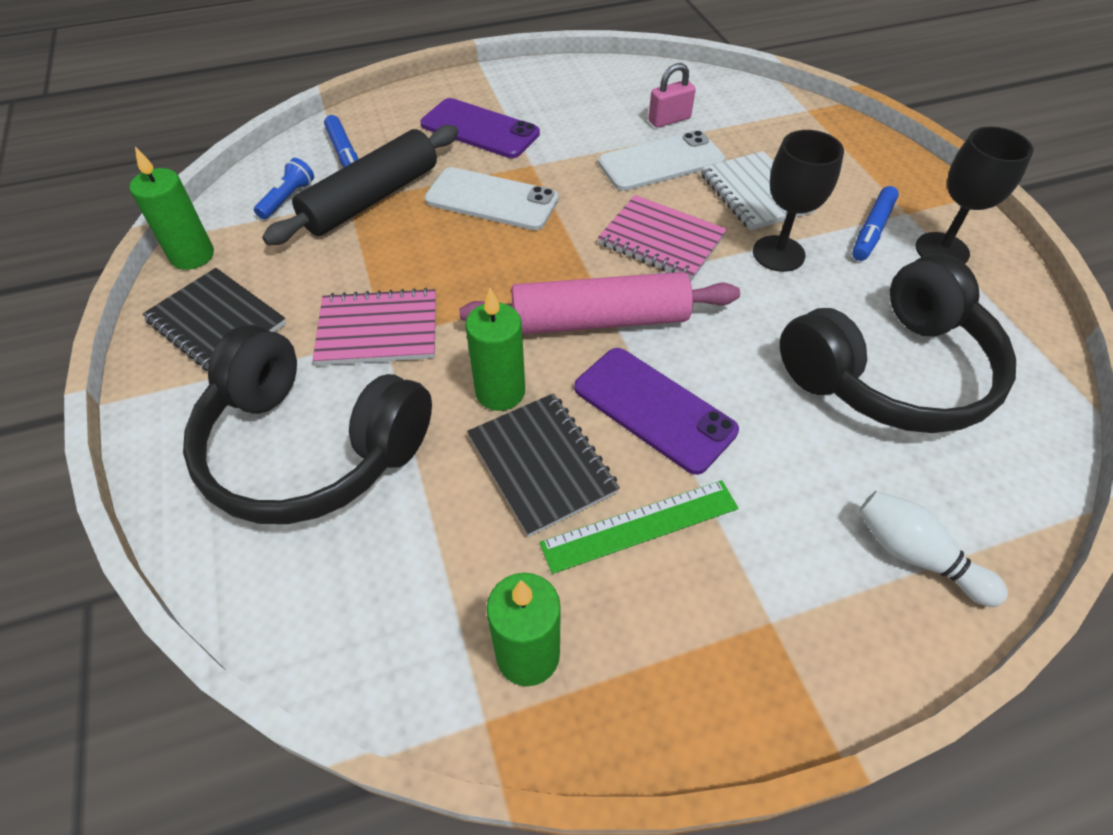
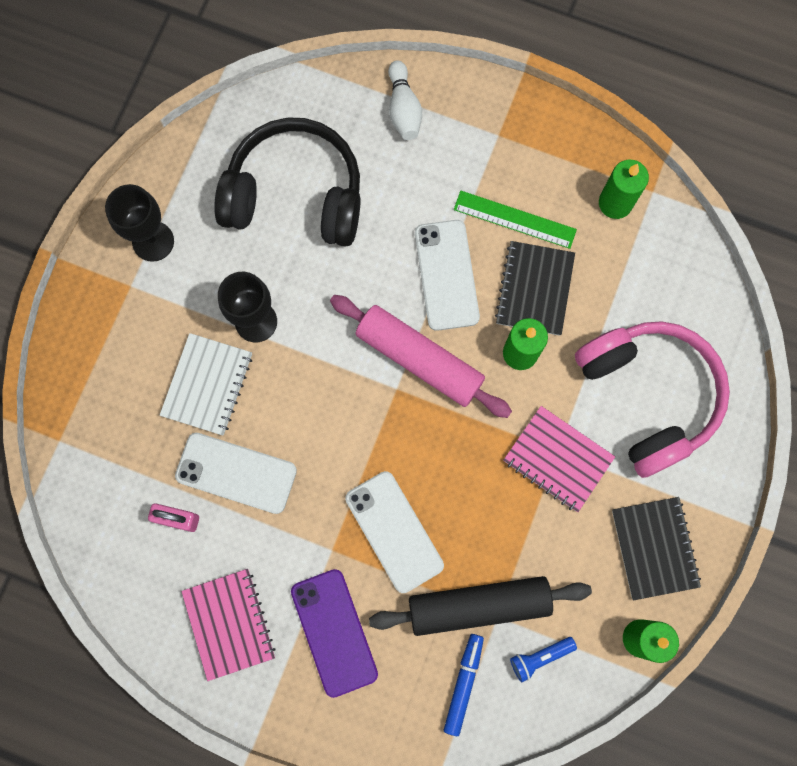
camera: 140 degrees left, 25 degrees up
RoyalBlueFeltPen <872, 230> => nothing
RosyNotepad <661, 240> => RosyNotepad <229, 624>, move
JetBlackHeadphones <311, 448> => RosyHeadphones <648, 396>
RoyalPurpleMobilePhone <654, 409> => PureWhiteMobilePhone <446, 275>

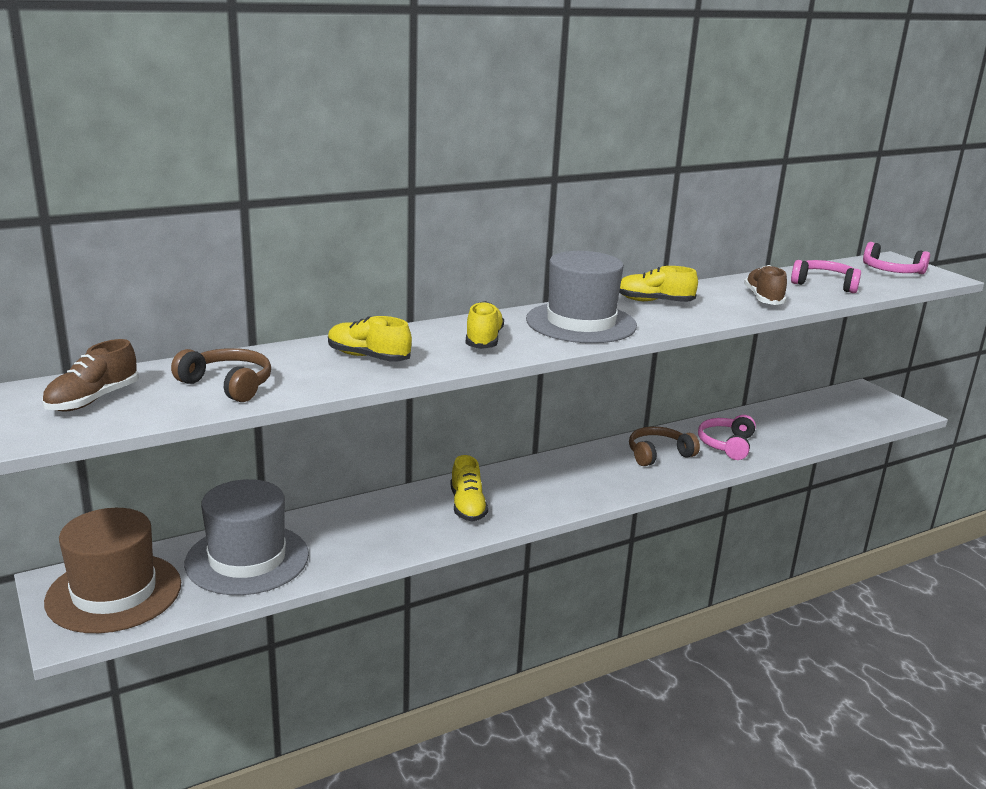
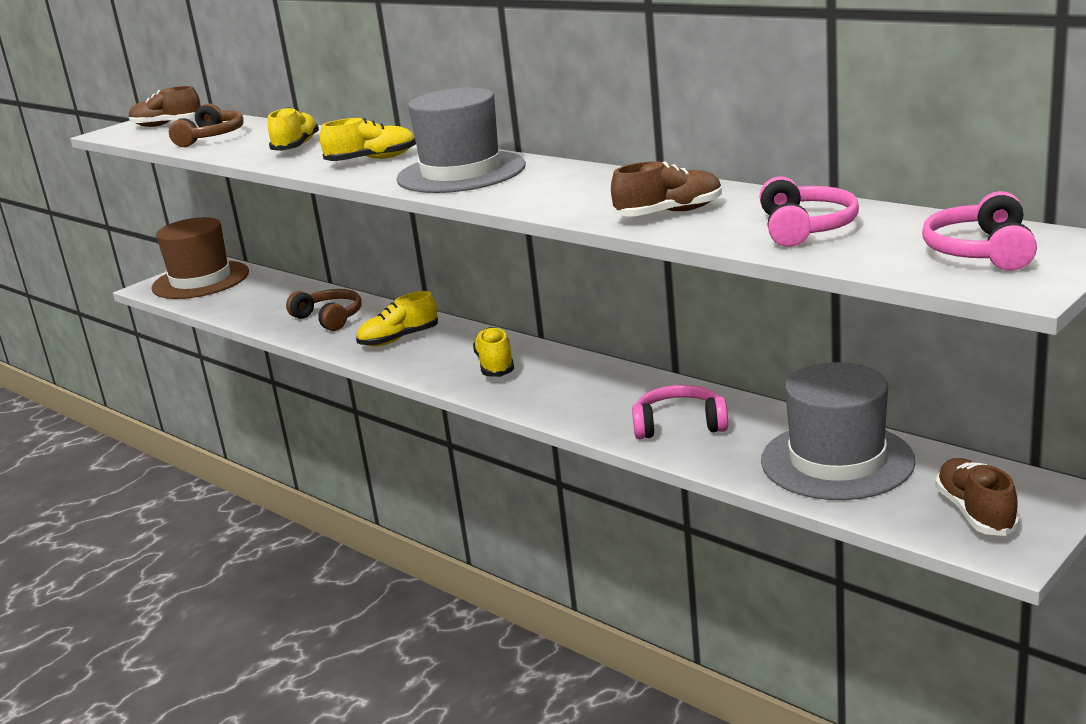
camera: 75 degrees right, 0 degrees up
nothing => BrownShoe <975, 512>
GreyHat <247, 559> => GreyHat <837, 461>, move
GoldenShoe <654, 301> => GoldenShoe <495, 365>, move
BrownHeadphones <658, 454> => BrownHeadphones <329, 318>, move

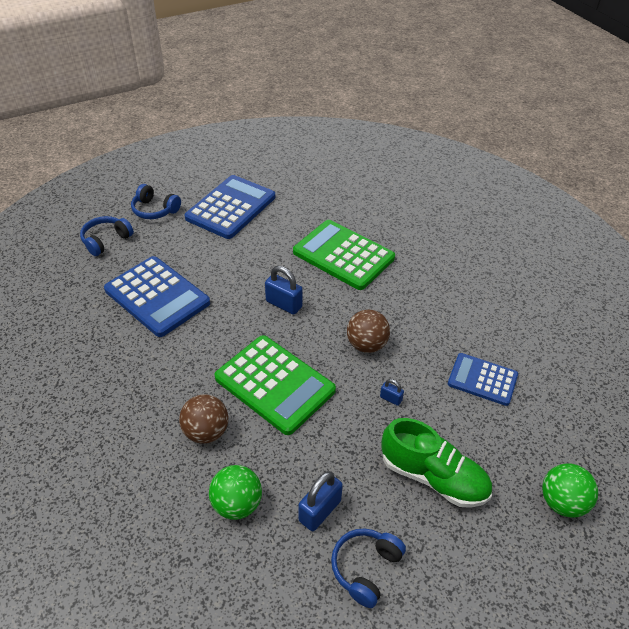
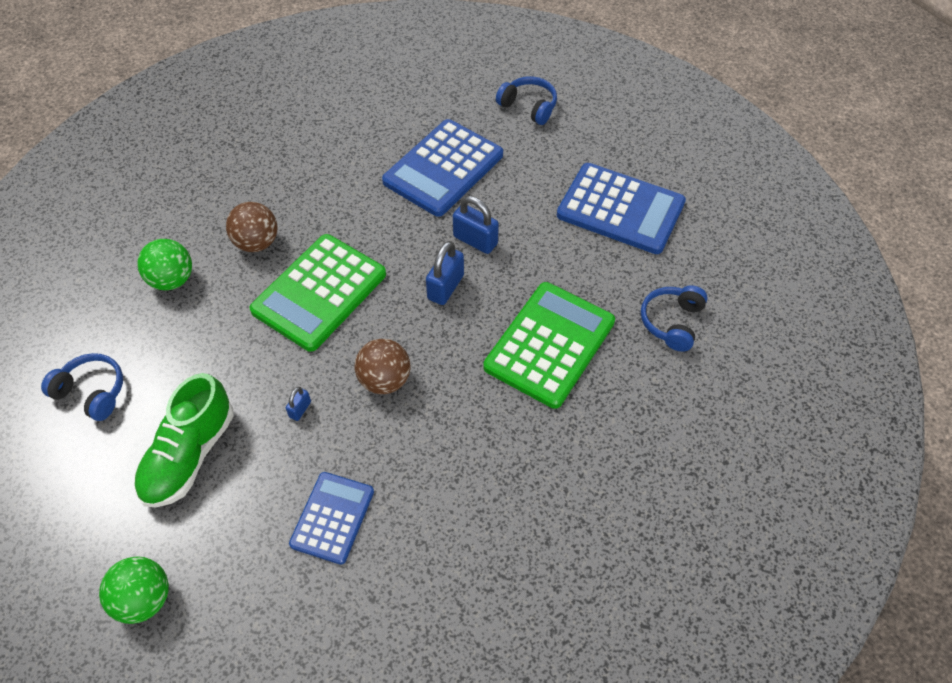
camera: 85 degrees right, 10 degrees up
RoyalBlueHeadphones <155, 210> => RoyalBlueHeadphones <672, 322>, move
RoyalBlueSmallLock <320, 511> => RoyalBlueSmallLock <475, 240>, move

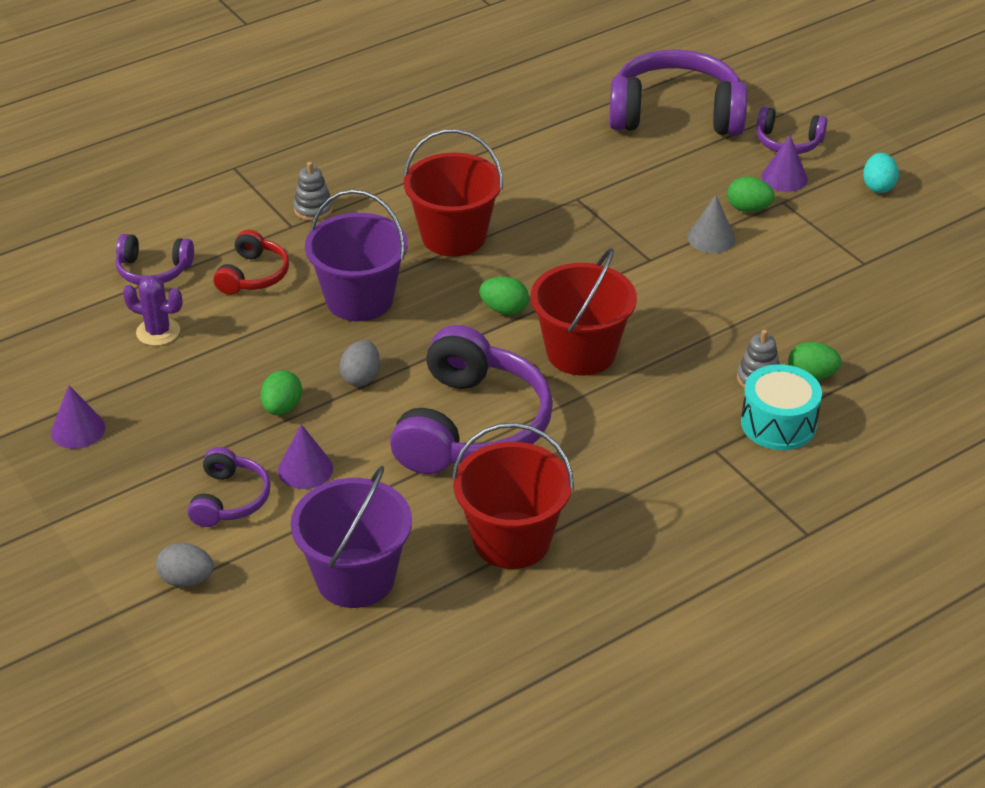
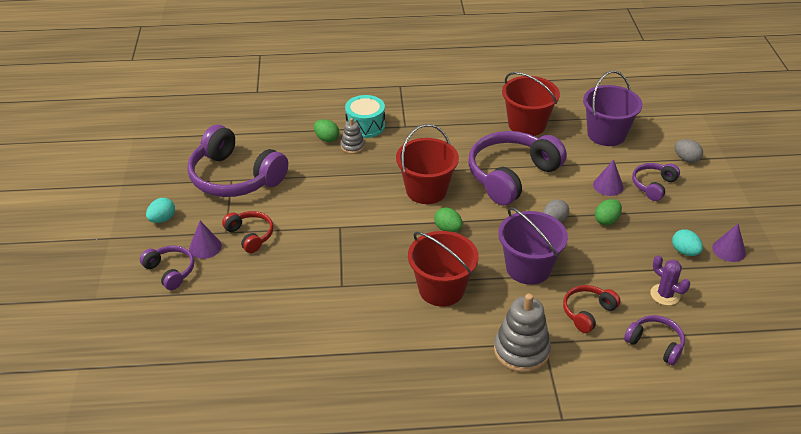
camera: 150 degrees left, 0 degrees up
GreyConeShape <711, 238> => nothing
nothing => AquaEgg <684, 252>
RoyalPurpleHeadphones <676, 114> => RoyalPurpleHeadphones <235, 177>, move
LeafGreenEgg <748, 209> => RedHeadphones <250, 235>
GreyStackingRings <313, 209> => GreyStackingRings <521, 351>, x1.85

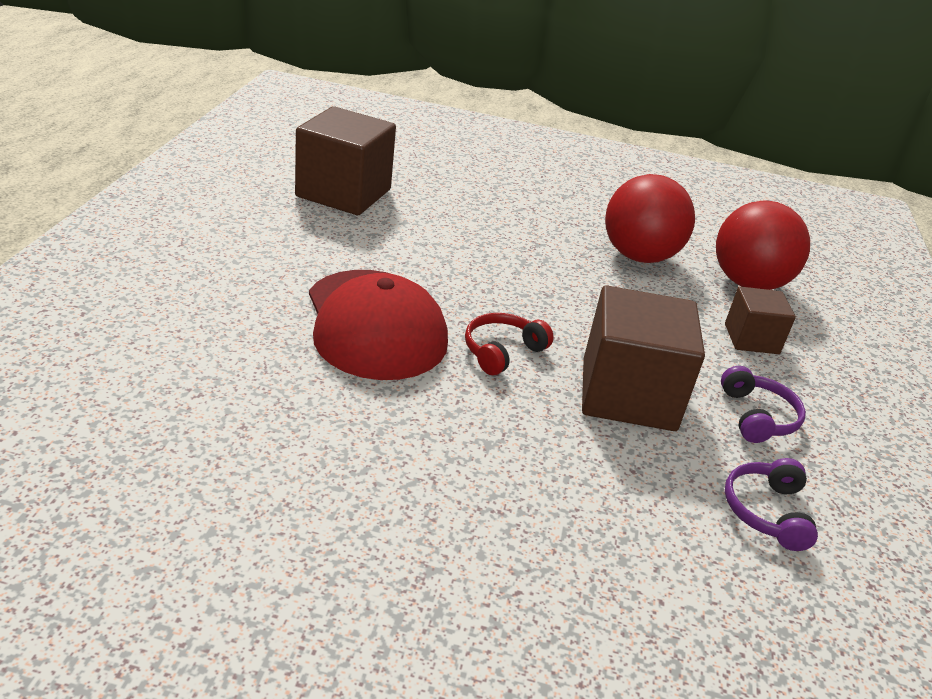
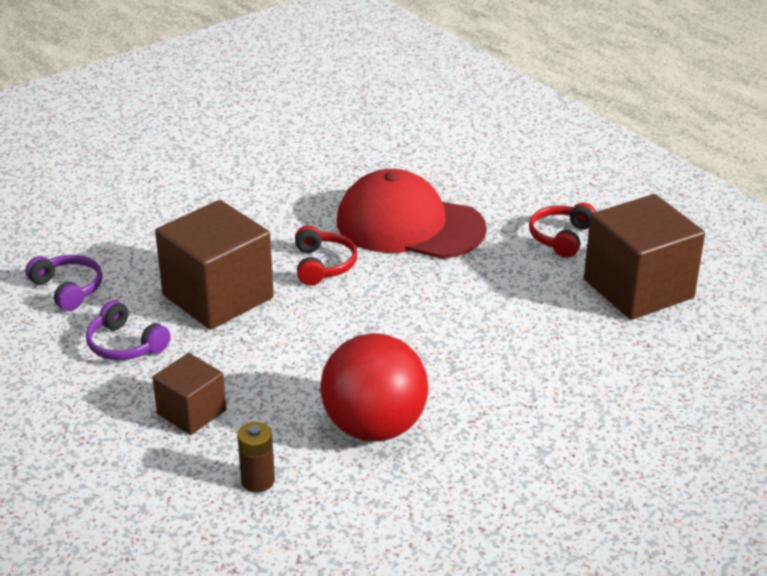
camera: 135 degrees right, 0 degrees up
nothing => RedHeadphones <561, 237>
RedBall <748, 283> => BrownPowerCell <258, 481>

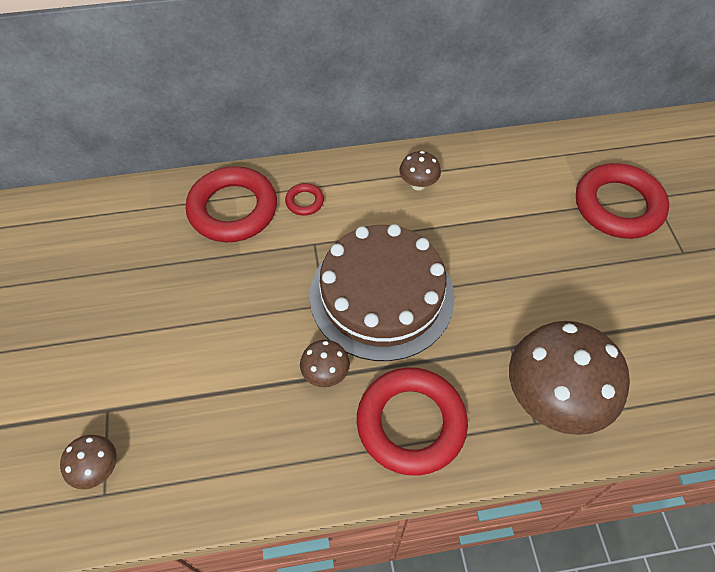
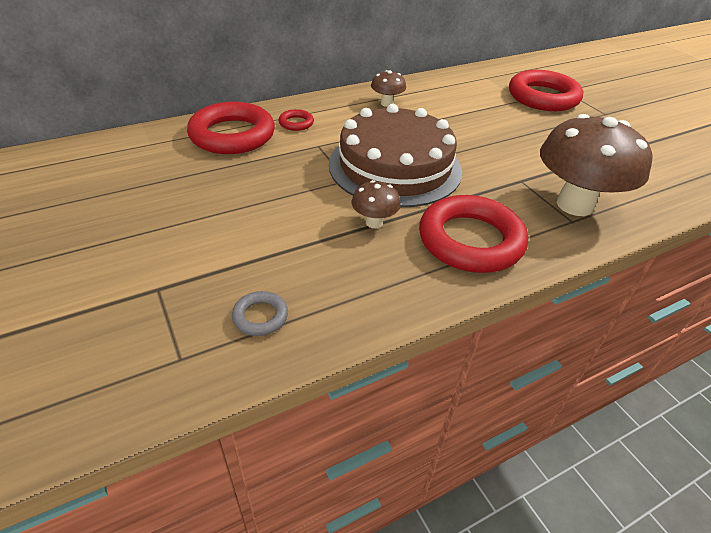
camera: 20 degrees left, 15 degrees down
BrownMushroom <98, 469> => nothing
nothing => GreyTorus <260, 316>

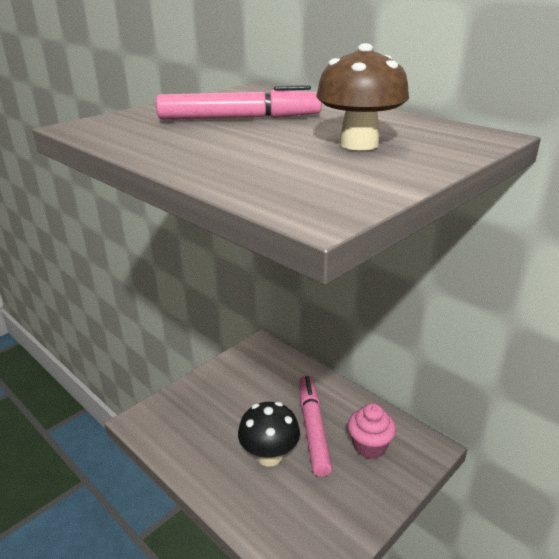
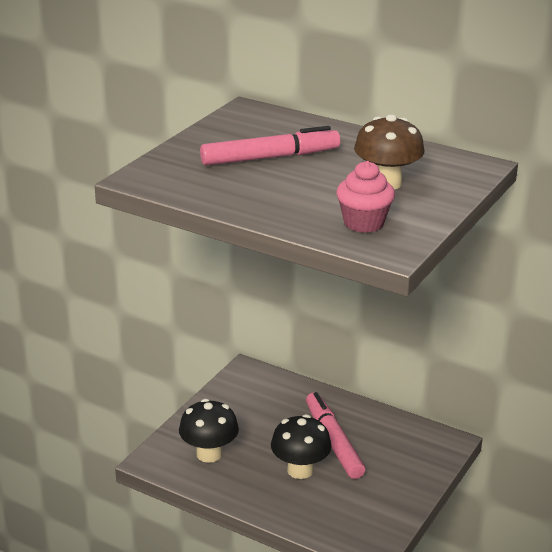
camera: 15 degrees left, 0 degrees up
nothing => JetBlackMushroom <209, 454>
RosyFairyCake <369, 446> => RosyFairyCake <363, 223>, move

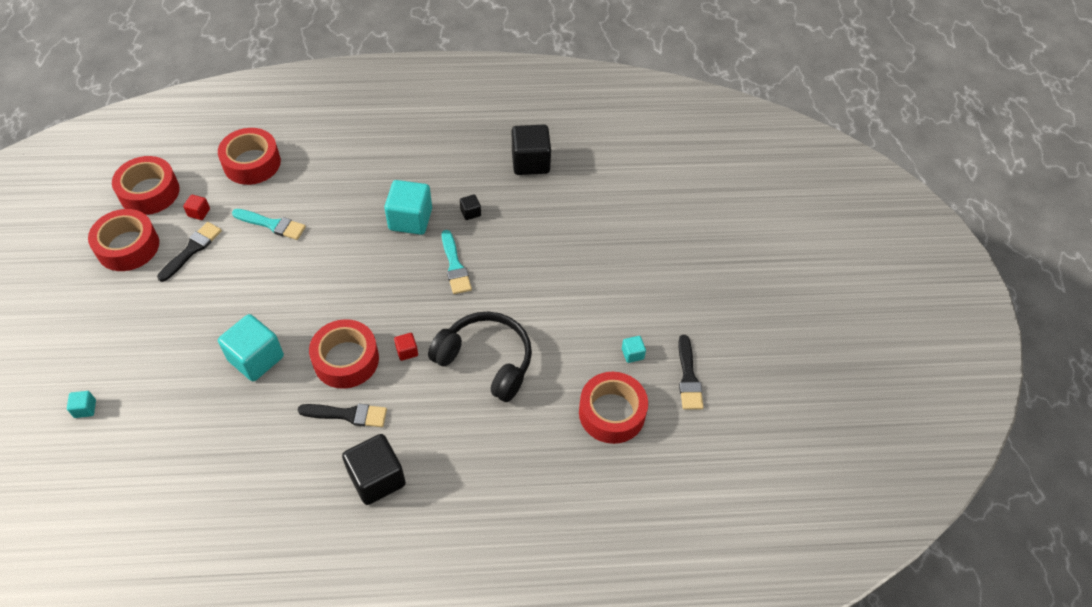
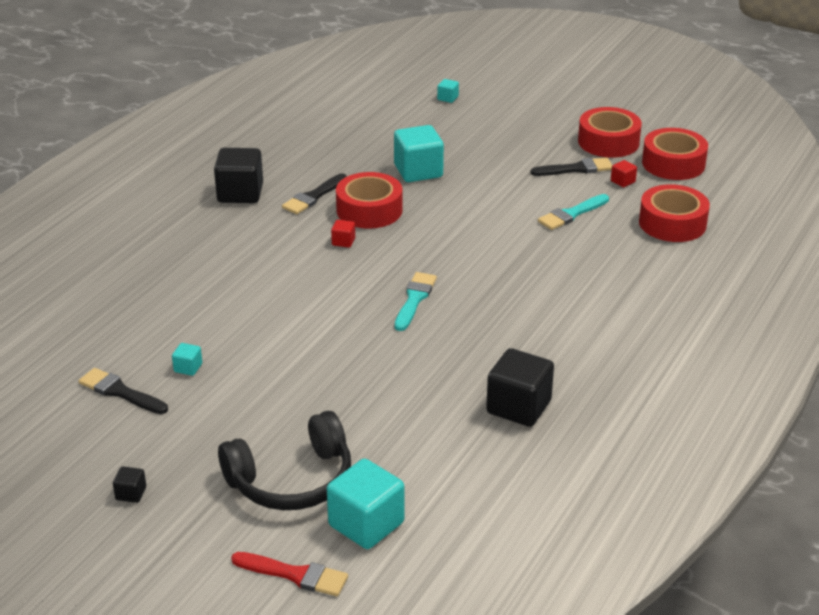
camera: 125 degrees right, 20 degrees down
RedStickyTape <612, 413> => nothing
nothing => RedBrush <295, 575>
AquaBlock <410, 219> => AquaBlock <366, 524>, move
JetBlackHeadphones <486, 361> => JetBlackHeadphones <292, 480>, move
JetBlackBlock <470, 212> => JetBlackBlock <131, 493>, move
JetBlackBrush <192, 250> => JetBlackBrush <576, 169>, 75 degrees counterclockwise
AquaBrush <455, 266> => AquaBrush <414, 299>, 90 degrees clockwise

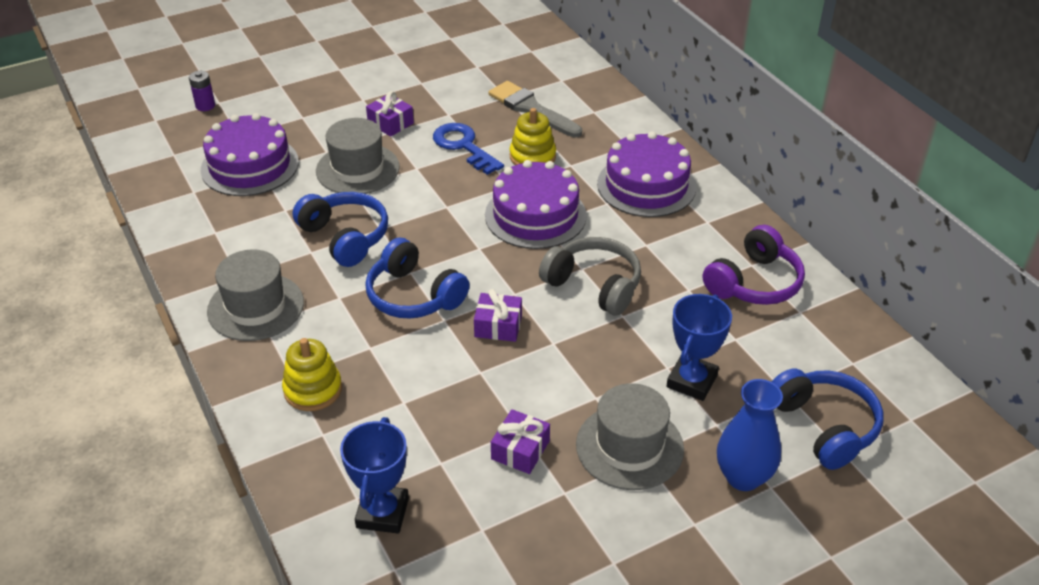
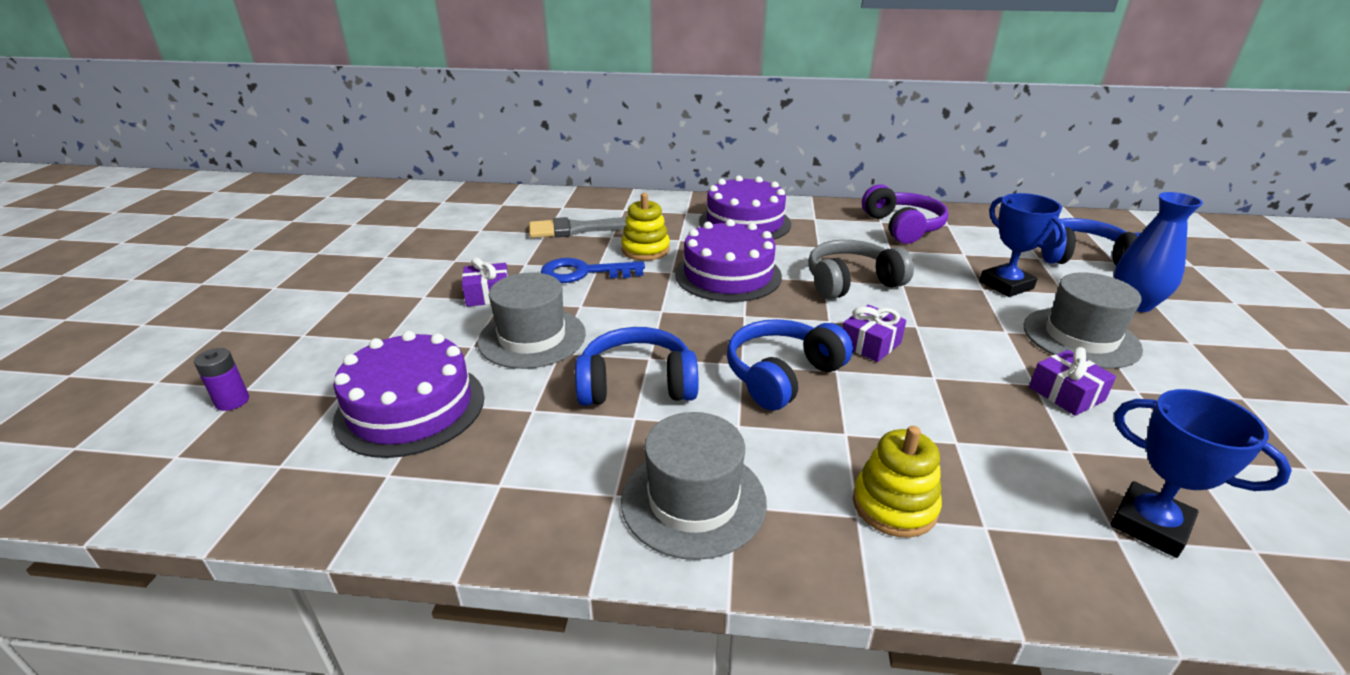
camera: 55 degrees left, 10 degrees down
RoyalBlueHeadphones <413, 296> => RoyalBlueHeadphones <782, 375>, 150 degrees clockwise

